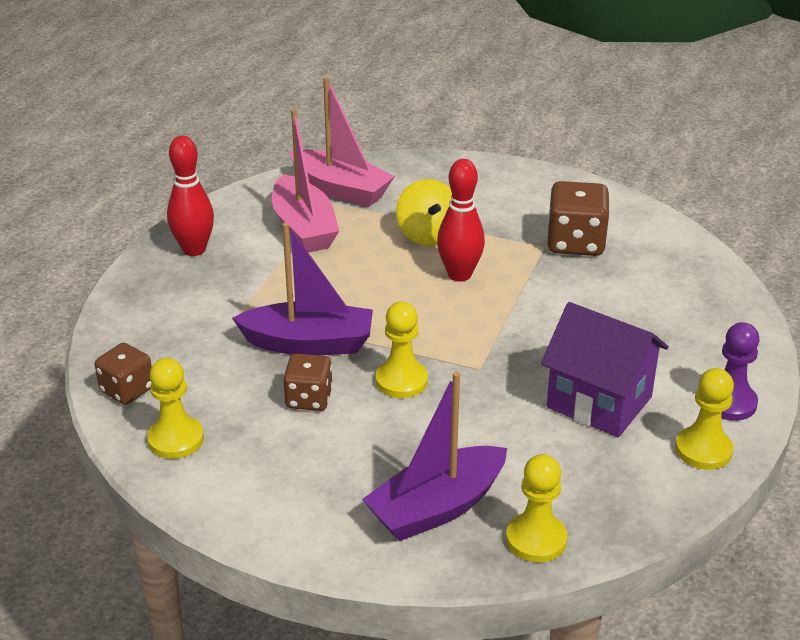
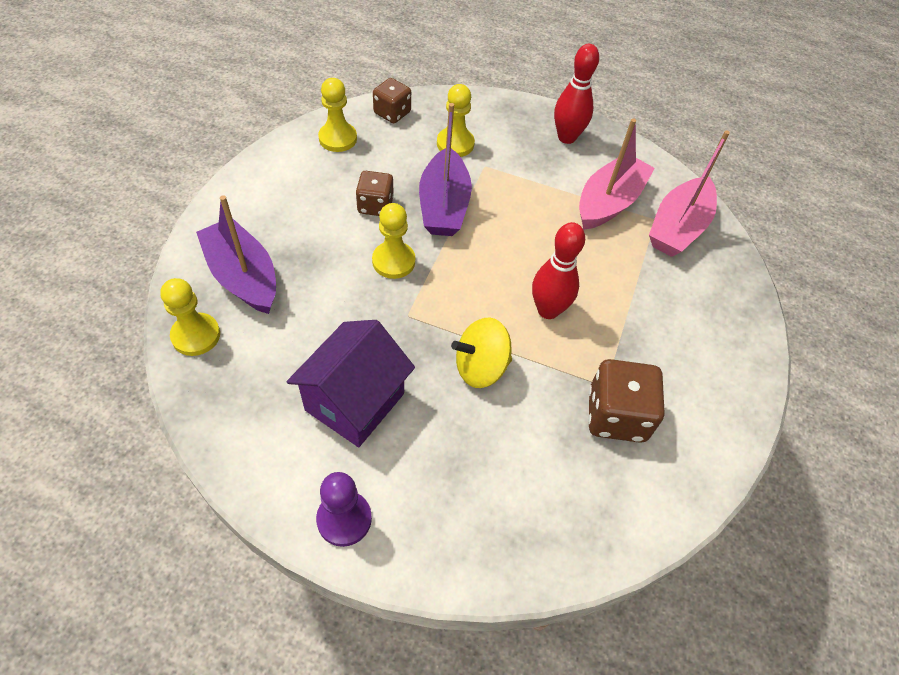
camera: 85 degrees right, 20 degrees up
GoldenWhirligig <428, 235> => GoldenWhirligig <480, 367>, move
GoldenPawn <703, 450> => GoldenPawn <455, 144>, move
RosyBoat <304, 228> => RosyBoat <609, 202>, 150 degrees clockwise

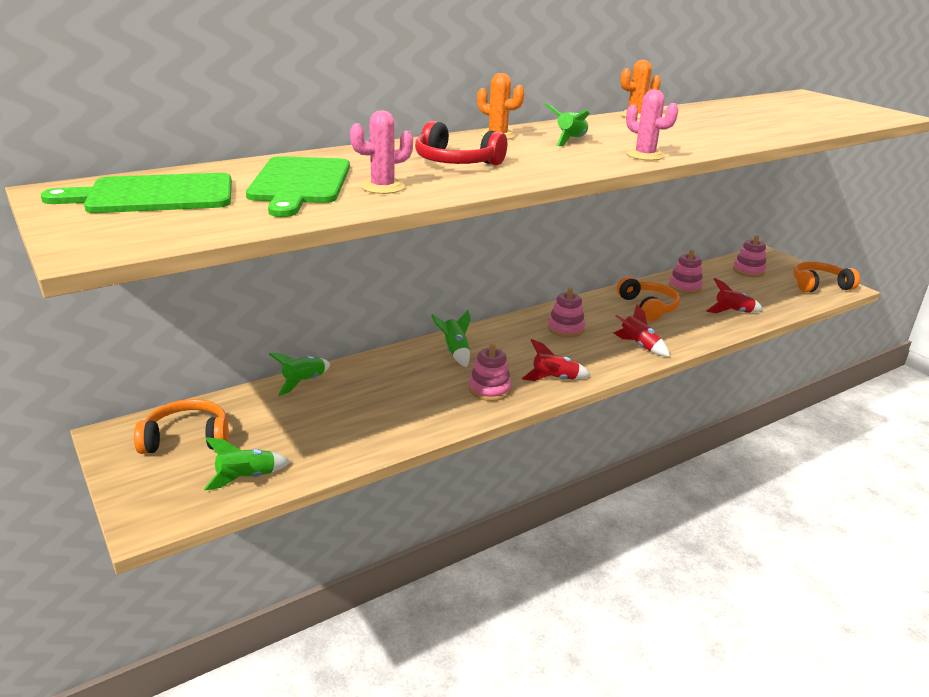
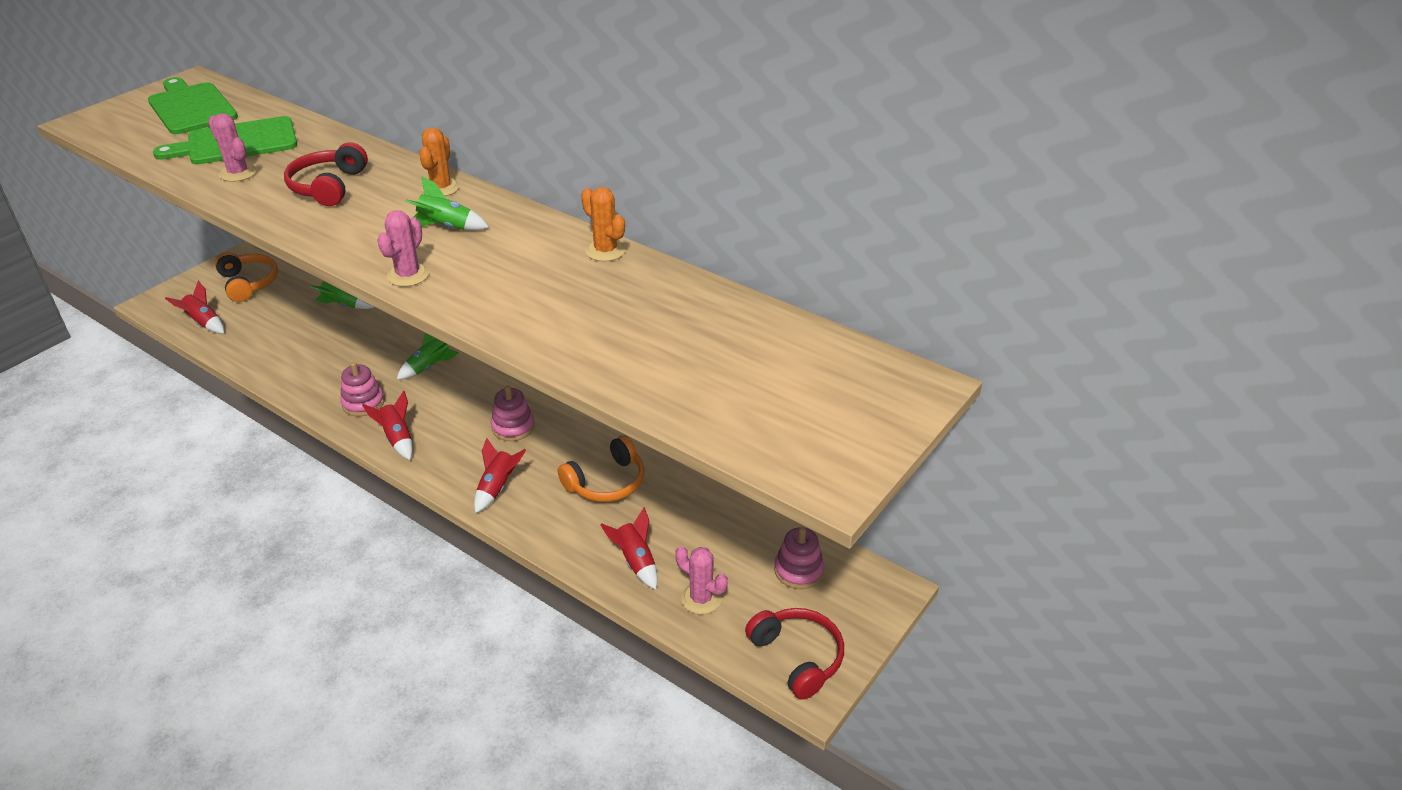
camera: 70 degrees right, 10 degrees up
RosyStackingRings <684, 287> => nothing
nothing => RosyPricklyPlant <701, 598>
LeafGreenToyRocket <246, 478> => RedToyRocket <204, 323>
BrightOrangeHeadphones <819, 285> => RedHeadphones <797, 657>

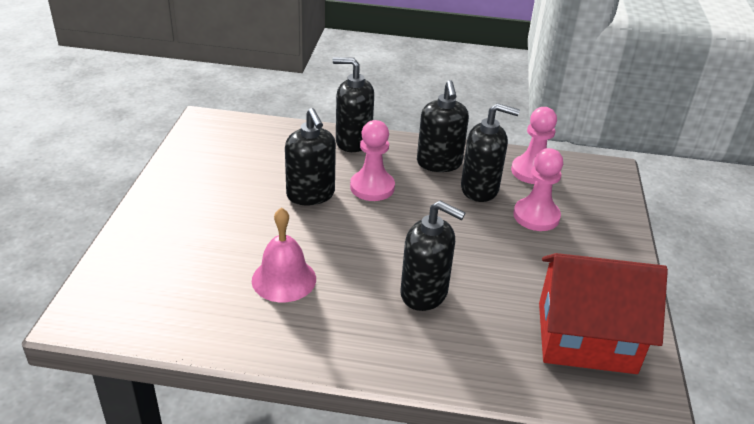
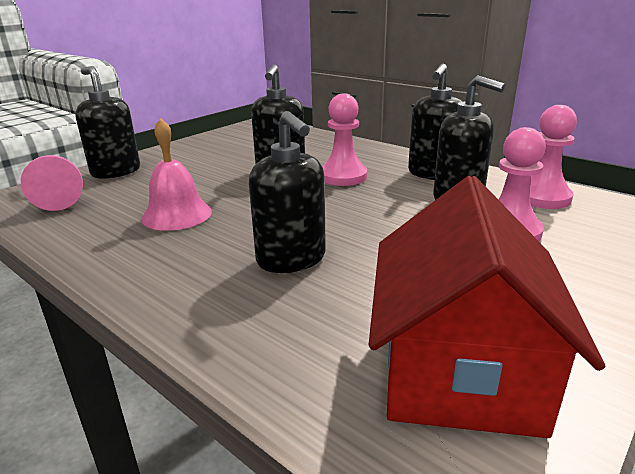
camera: 35 degrees right, 10 degrees down
nothing => RosyPawn <60, 196>
JetBlackSoapDispenser <353, 141> => JetBlackSoapDispenser <116, 171>, move
RedToyHouse <586, 337> => RedToyHouse <459, 369>, 60 degrees clockwise

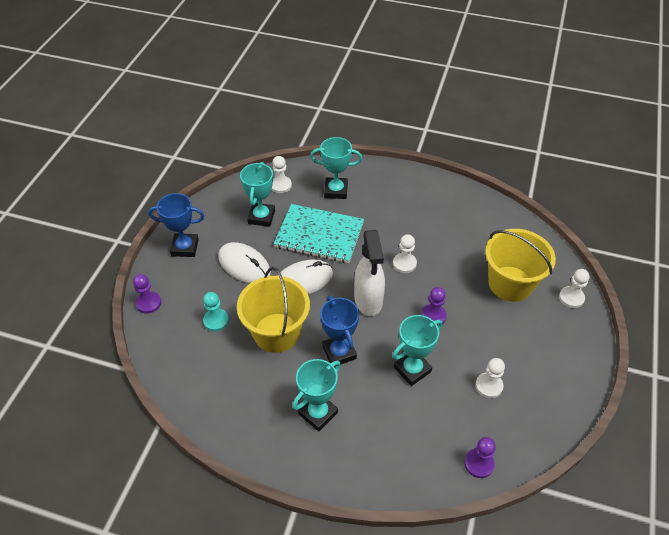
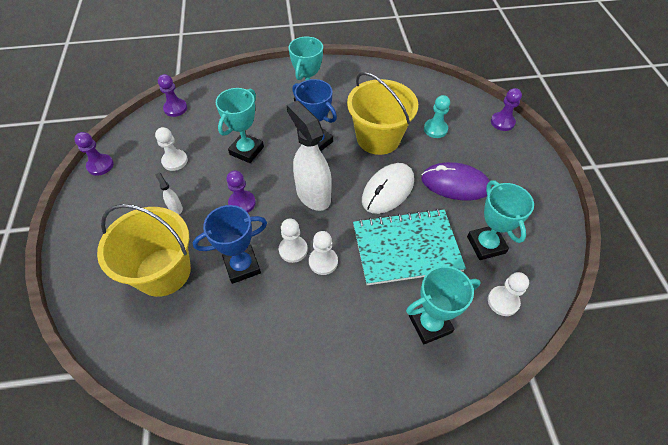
camera: 155 degrees right, 5 degrees up
nothing => RoyalPurplePawn <100, 165>
nothing => PureWhiteSprayCleaner <175, 208>
RoyalBlueTrophy <185, 247> => RoyalBlueTrophy <242, 266>, move
PureWhitePawn <571, 298> => PureWhitePawn <323, 262>, move
PureWhitePcMouse <244, 265> => RoyalPurplePcMouse <455, 184>

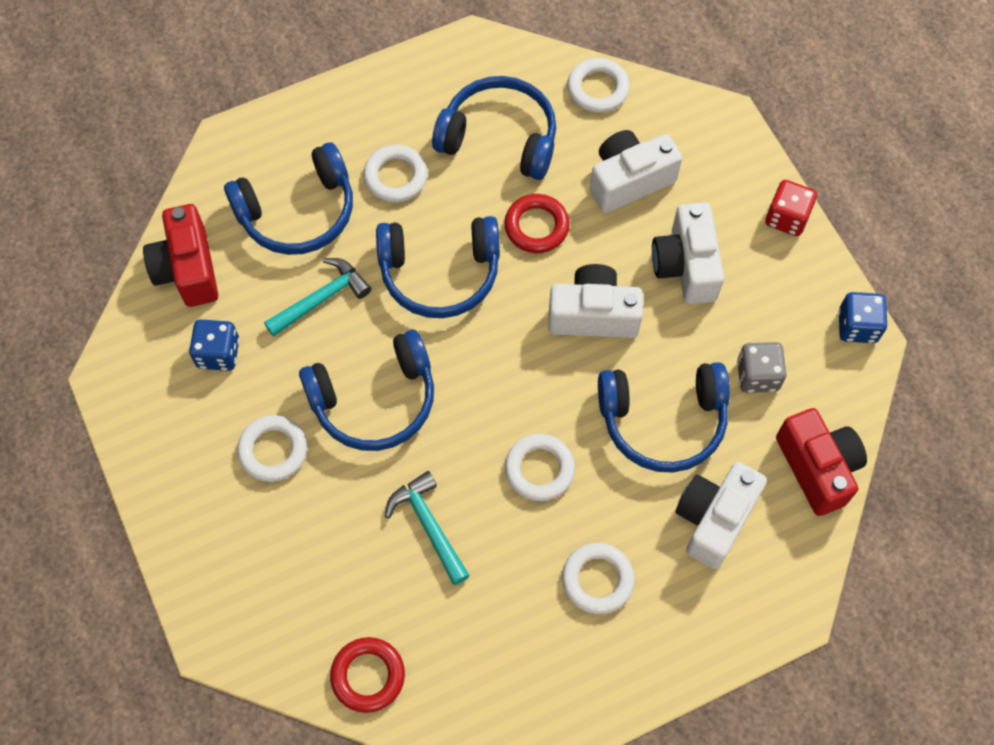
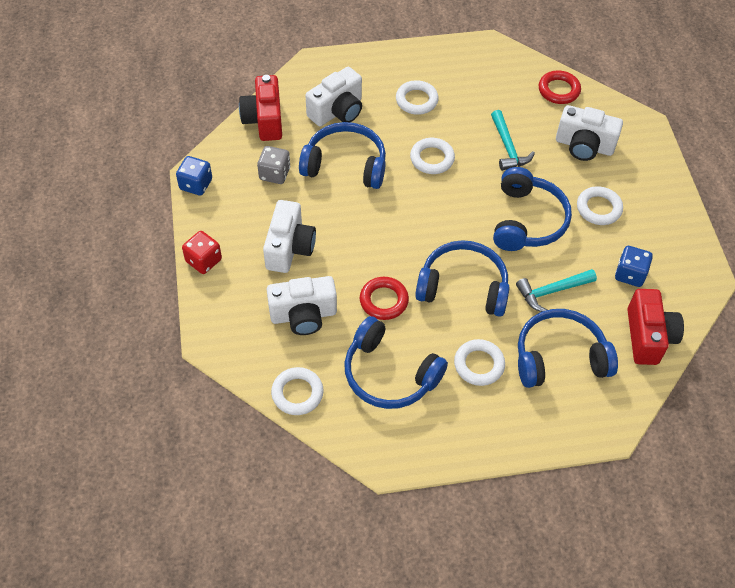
camera: 165 degrees left, 10 degrees down
PureWhiteCompactCamera <593, 314> => PureWhiteCompactCamera <584, 146>, move
RoyalBlueHeadphones <374, 400> => RoyalBlueHeadphones <527, 220>, 105 degrees clockwise

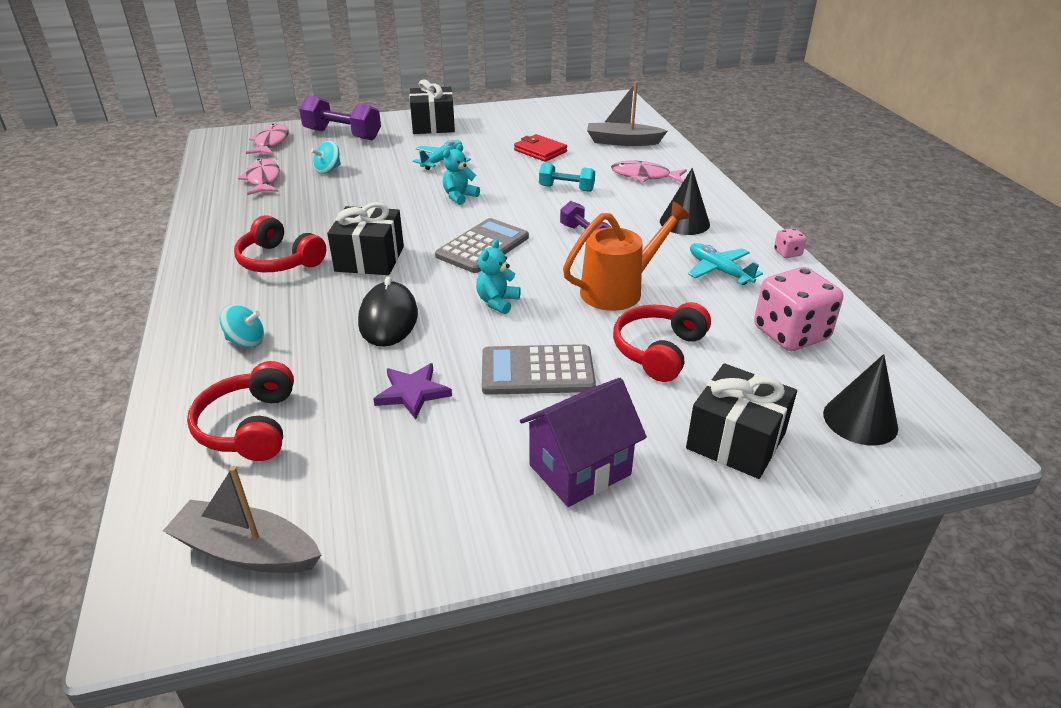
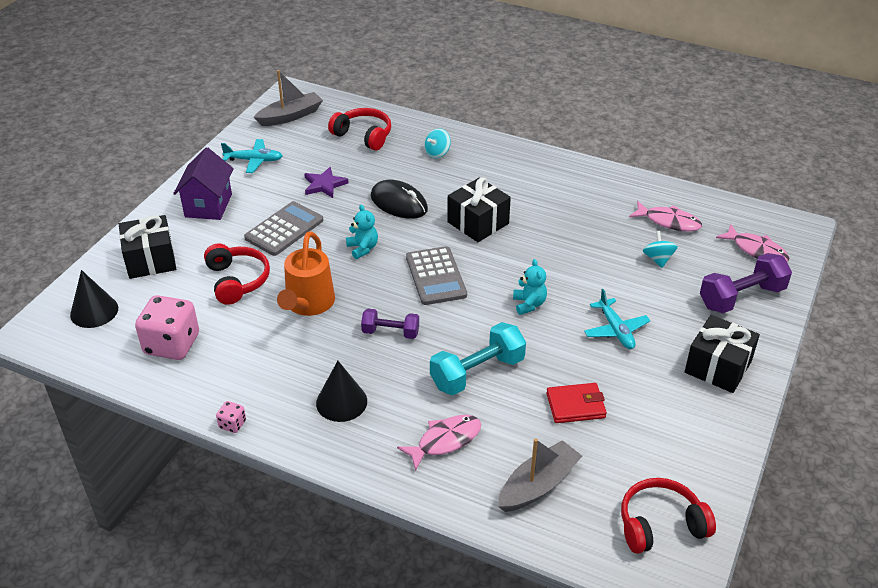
camera: 130 degrees right, 5 degrees up
RedHeadphones <279, 261> => RedHeadphones <660, 525>, move
AquaPlane <718, 270> => AquaPlane <254, 160>, move
AquaDumbbell <566, 188> => AquaDumbbell <477, 373>, x1.64

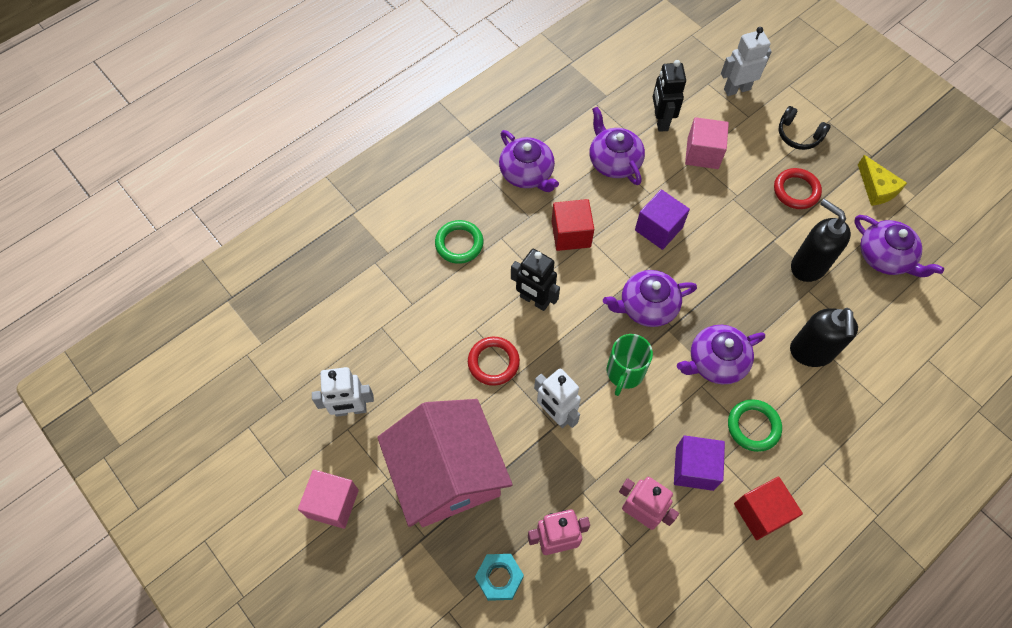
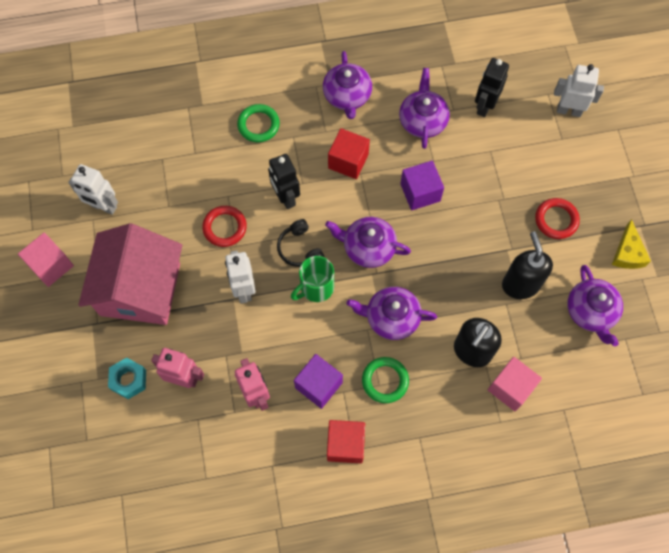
camera: 30 degrees right, 5 degrees up
RosyBlock <702, 153> => RosyBlock <510, 388>, move
JetBlackHeadphones <798, 135> => JetBlackHeadphones <299, 248>, move

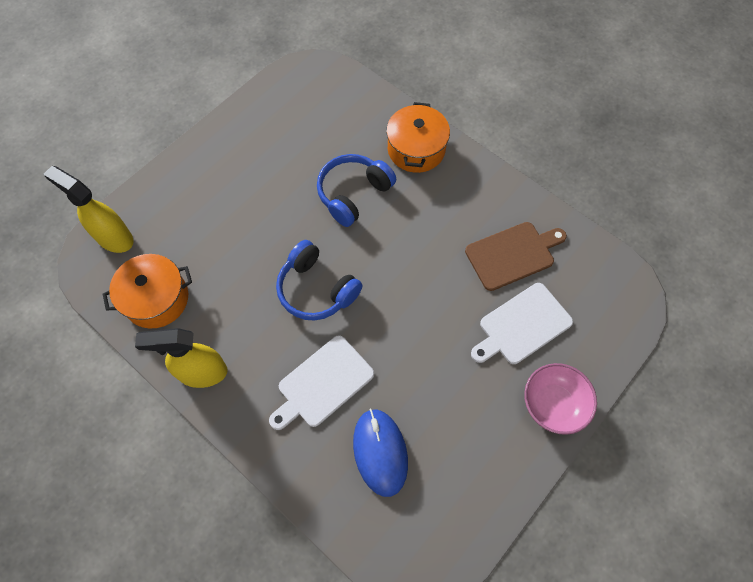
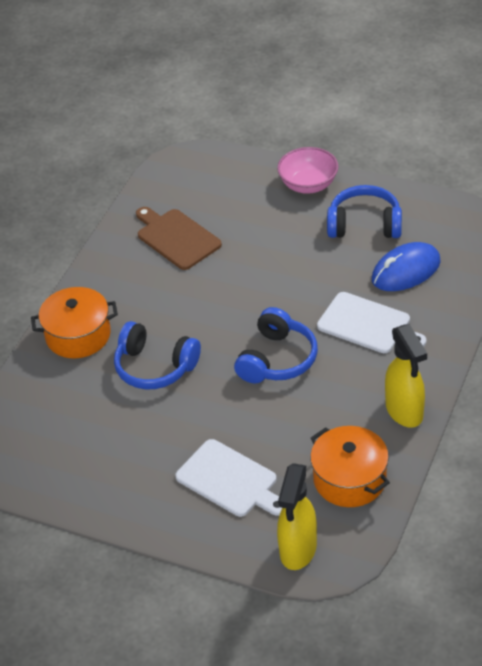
camera: 105 degrees left, 20 degrees down
nothing => RoyalBlueHeadphones <364, 225>
PureWhiteBreadBoard <522, 325> => PureWhiteBreadBoard <230, 480>, move

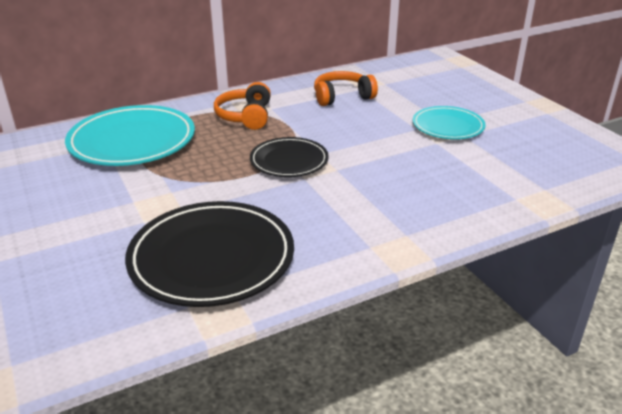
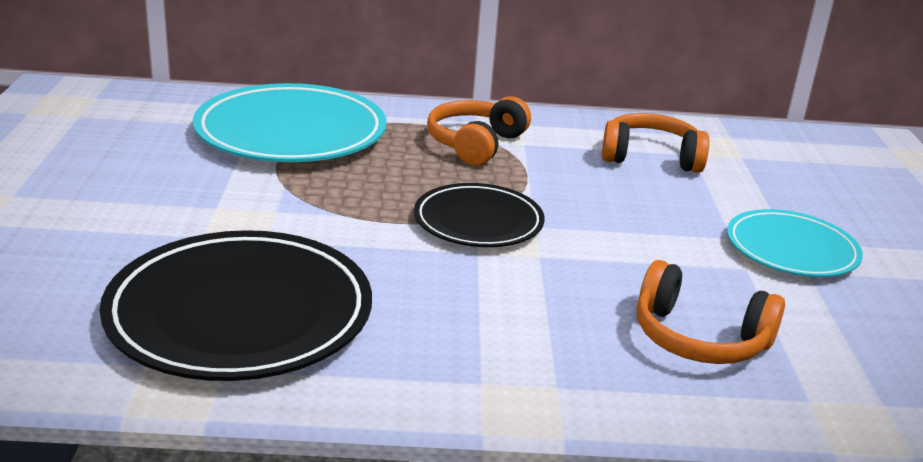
camera: 25 degrees right, 5 degrees down
nothing => BrightOrangeHeadphones <699, 338>

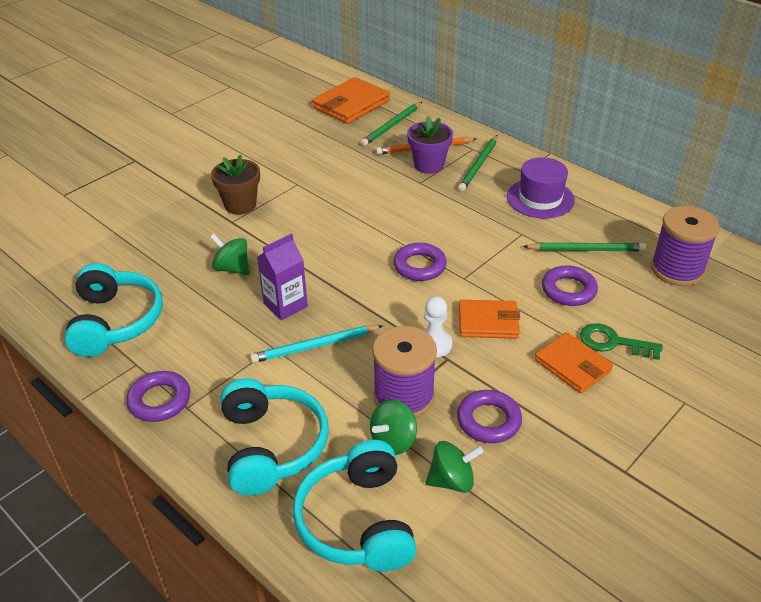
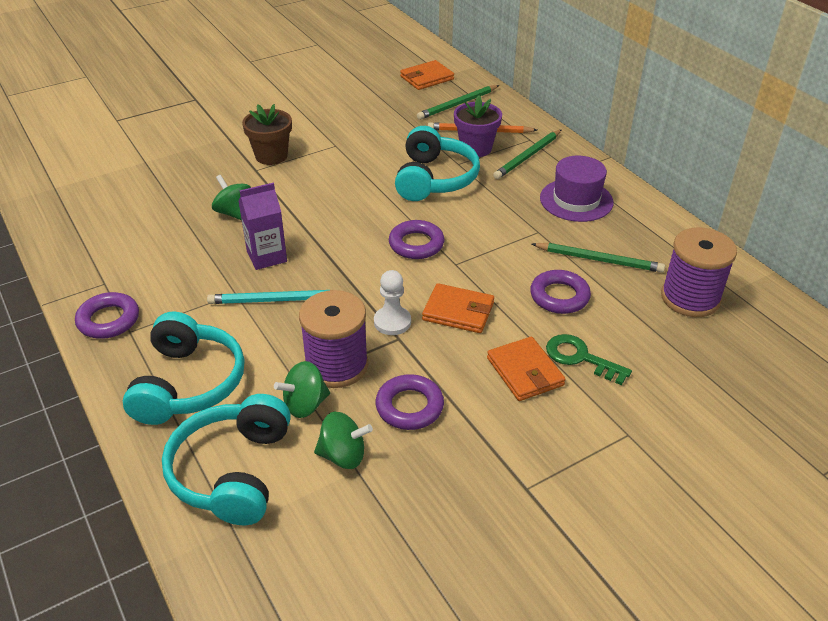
camera: 15 degrees right, 0 degrees up
AquaHeadphones <115, 321> => AquaHeadphones <434, 179>, move
BrightOrangeWallet <351, 104> => BrightOrangeWallet <427, 78>, x0.67

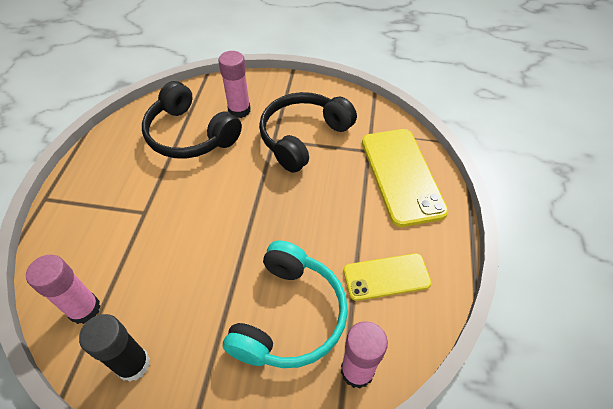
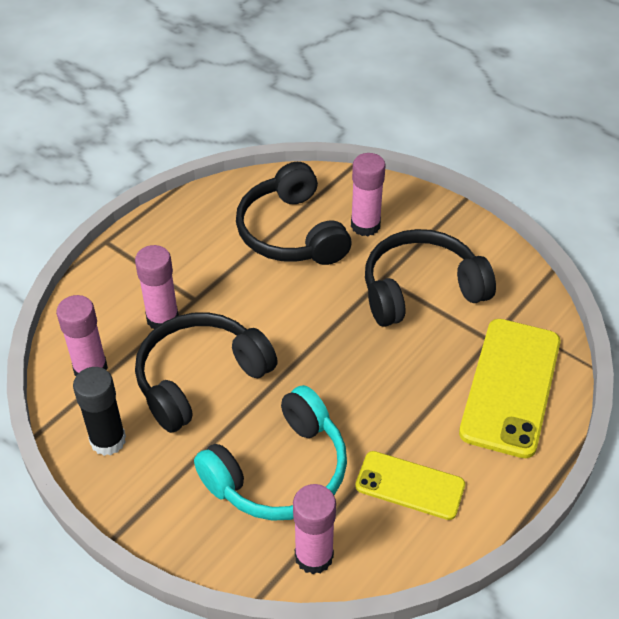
camera: 30 degrees right, 5 degrees down
nothing => RosyGlueStick <162, 319>
nothing => JetBlackHeadphones <200, 378>

